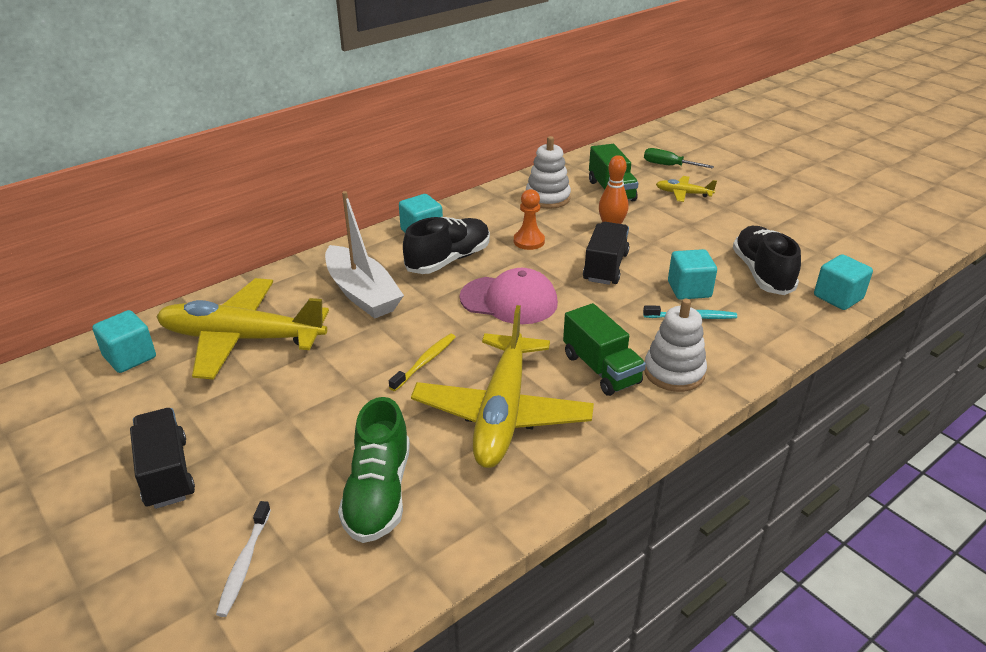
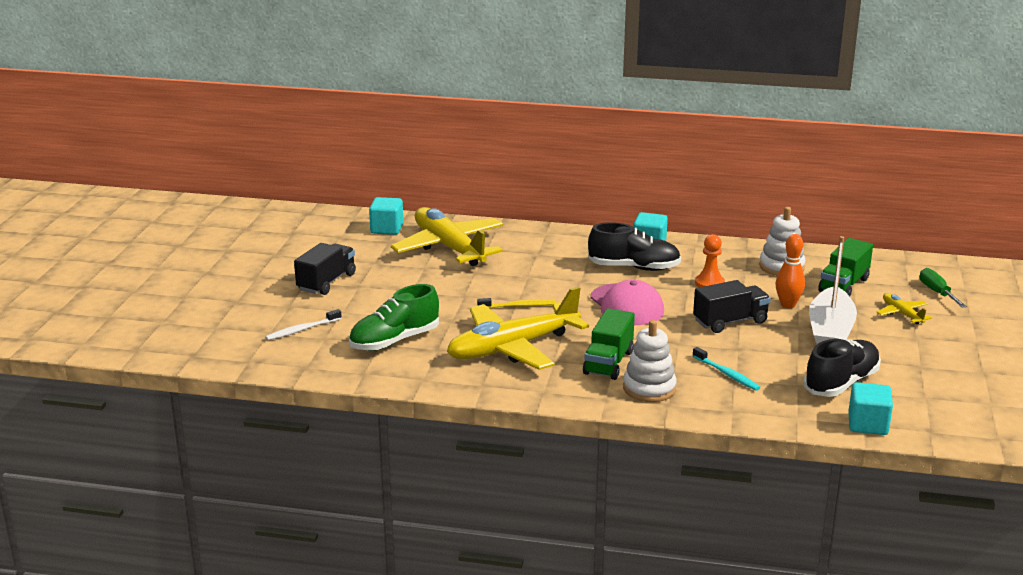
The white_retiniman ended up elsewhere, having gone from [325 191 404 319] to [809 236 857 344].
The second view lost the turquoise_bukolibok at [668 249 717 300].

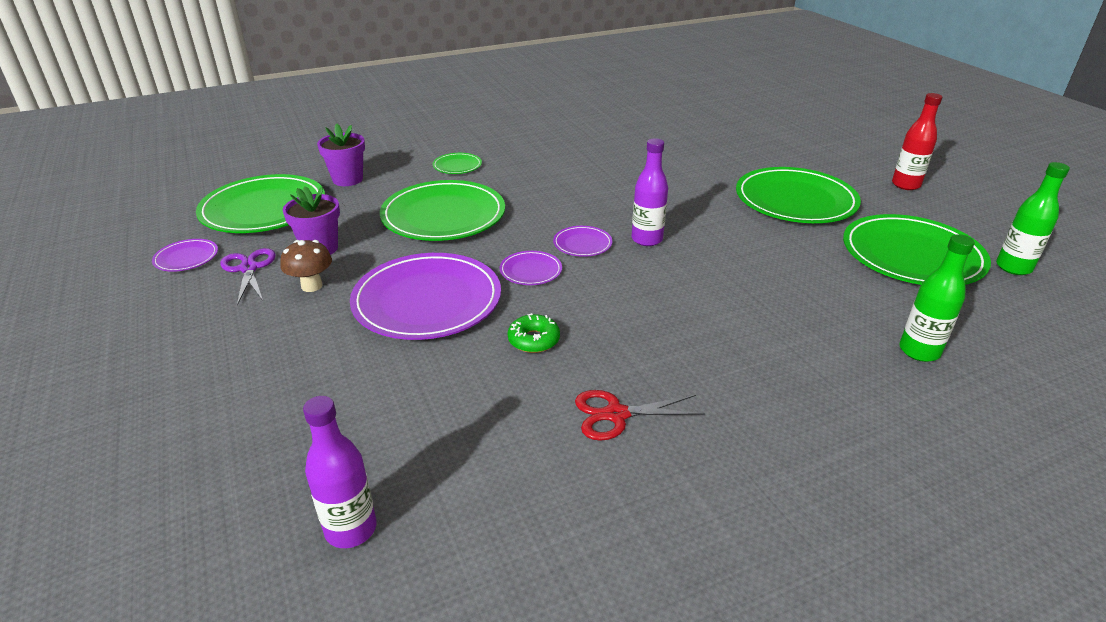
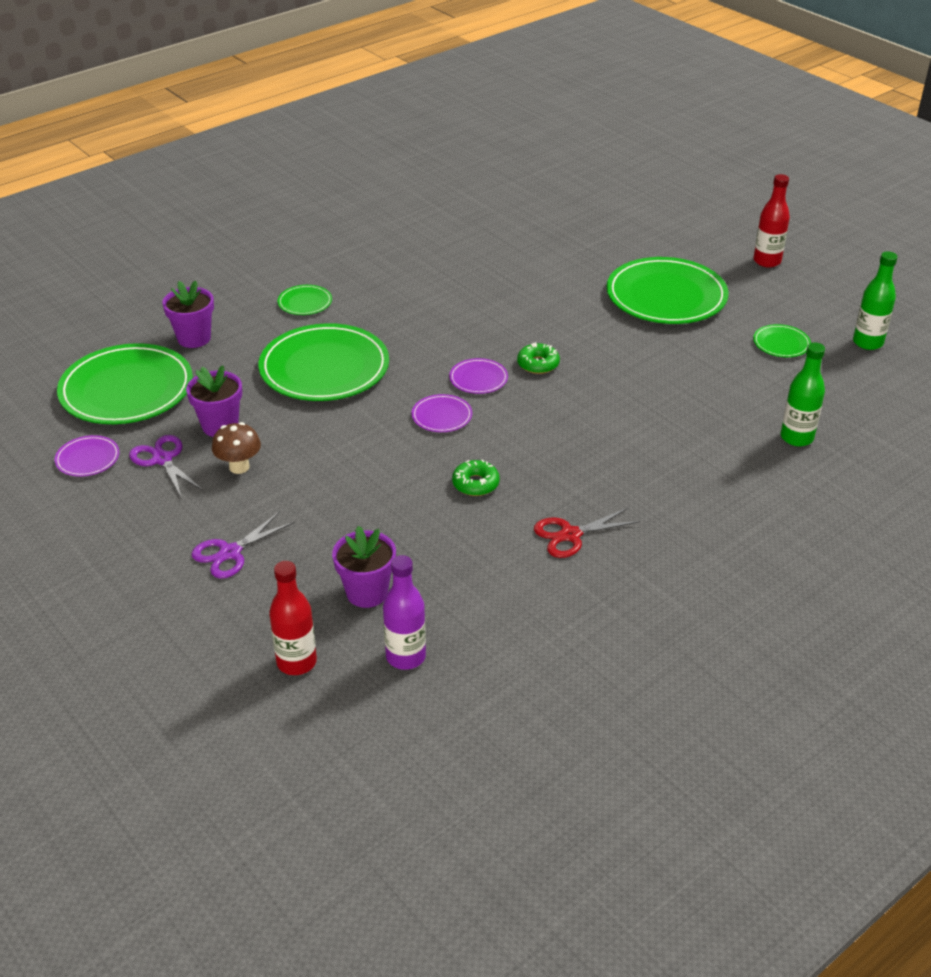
Where the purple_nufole stood at [632 138 668 246], the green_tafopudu came to stand at [517 342 560 374].
The size of the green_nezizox at [843 214 991 285] changed by a factor of 0.45.
The second view lost the purple_nezizox at [350 253 501 340].
The second view gained the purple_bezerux at [191 511 295 579].
The second view gained the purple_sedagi at [332 526 396 608].
The second view gained the red_nufole at [269 561 317 675].

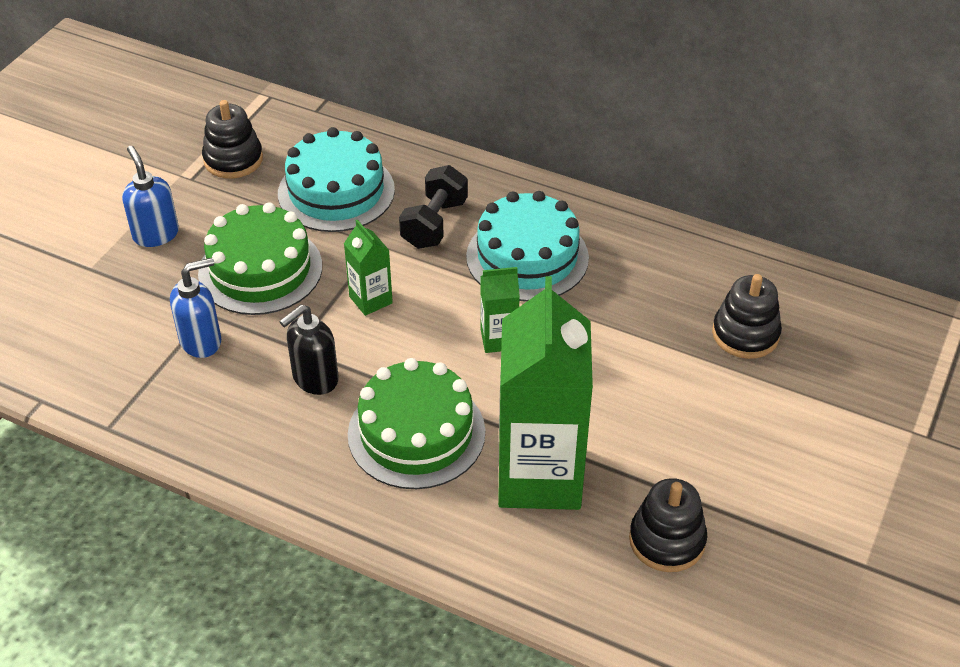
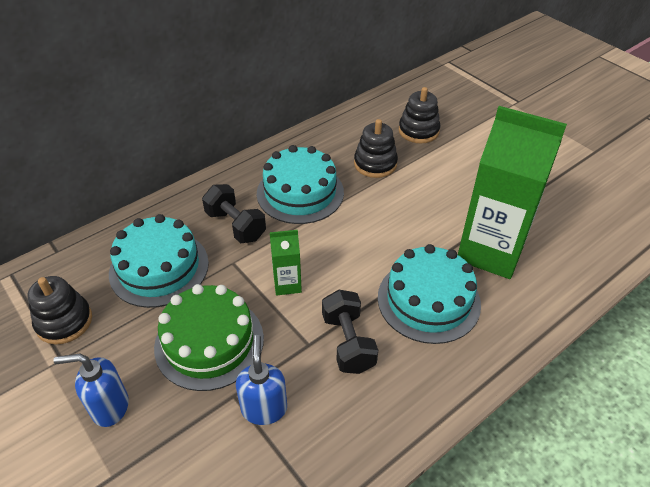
The second view lost the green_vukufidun at [480 267 520 353].
Where the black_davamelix stood at [279 305 339 395], the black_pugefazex came to stand at [322 290 378 374].
What was the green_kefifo at [348 358 485 489] turned into the turquoise_kefifo at [378 244 481 344].
The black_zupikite ended up elsewhere, having gone from [629 478 707 572] to [354 119 398 178].

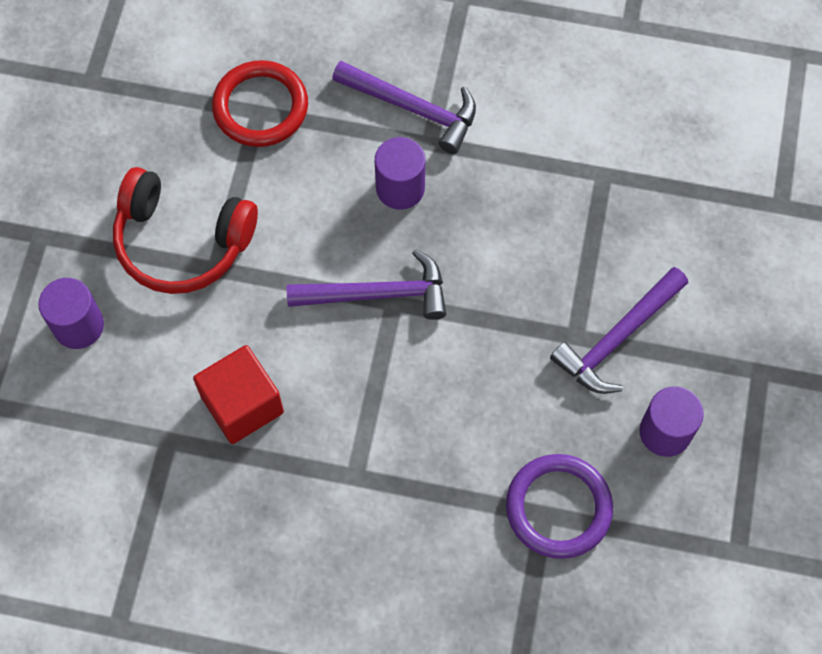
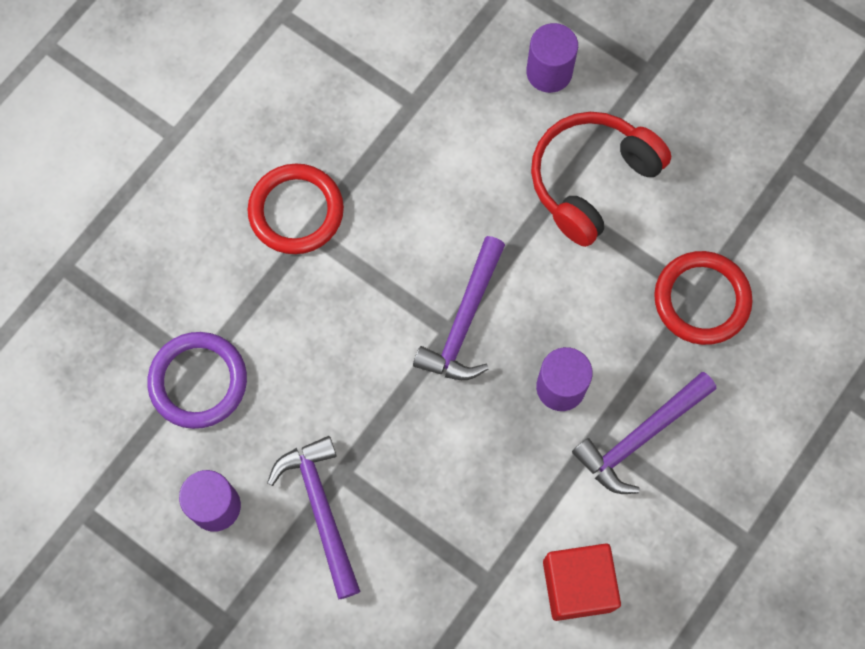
The red_bukolibok ended up elsewhere, having gone from [193 345 284 444] to [543 544 621 621].
The second view gained the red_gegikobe at [248 164 344 254].

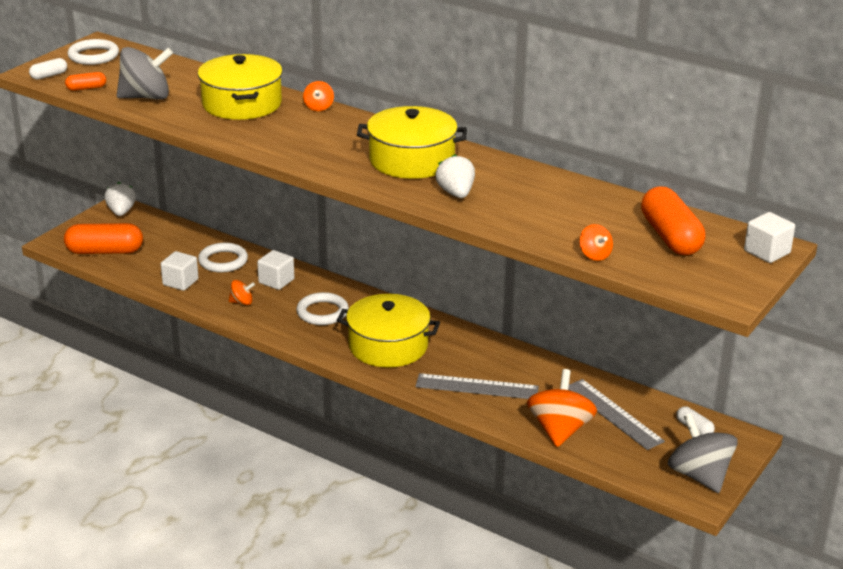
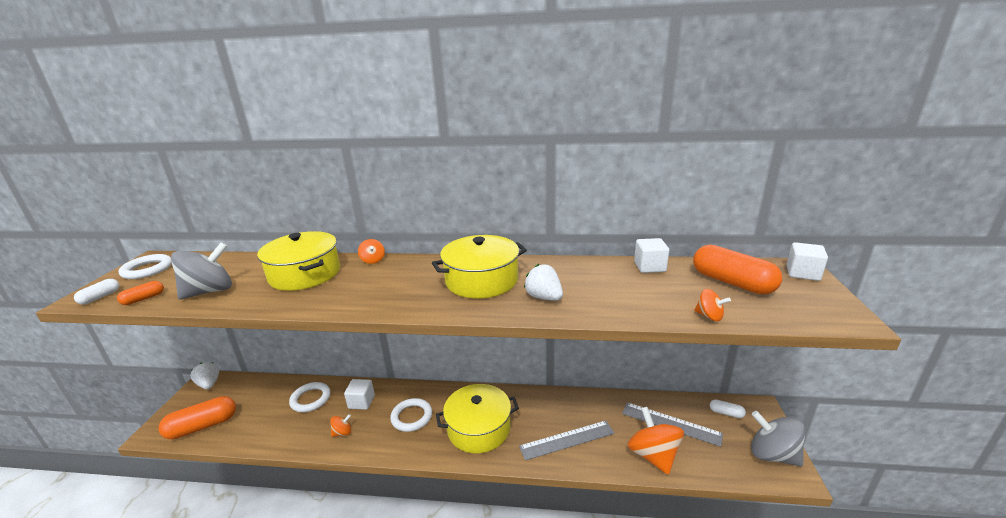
The white_bukolibok ended up elsewhere, having gone from [161 251 199 291] to [634 238 669 273].

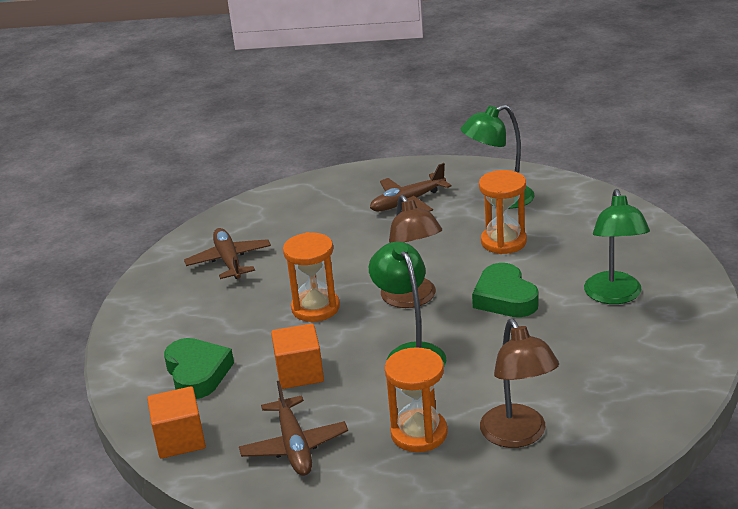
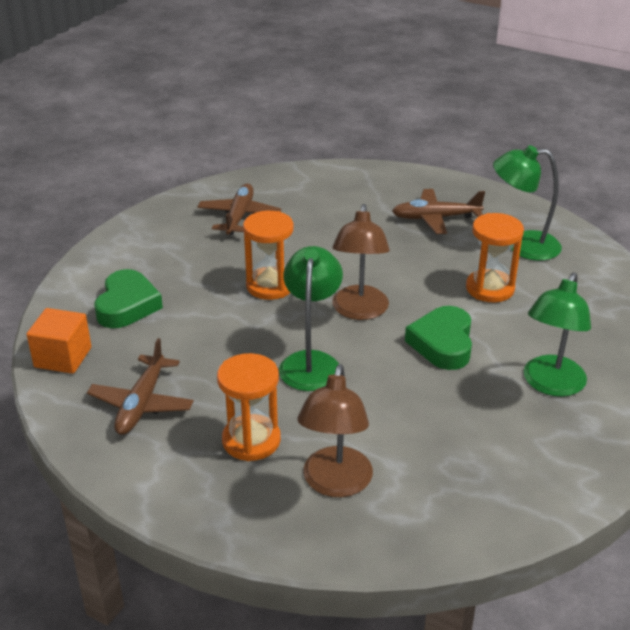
The second view lost the orange_bukolibok at [271 323 324 389].

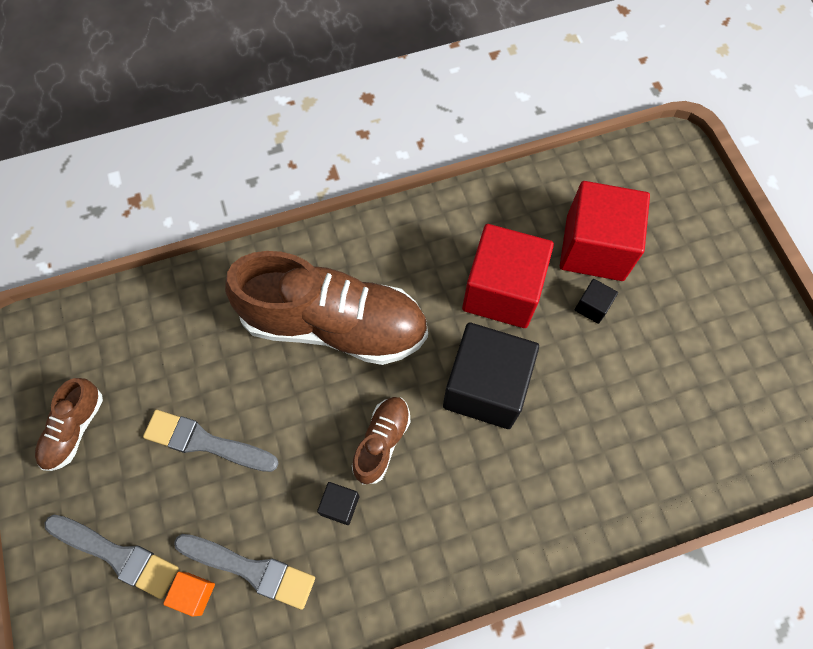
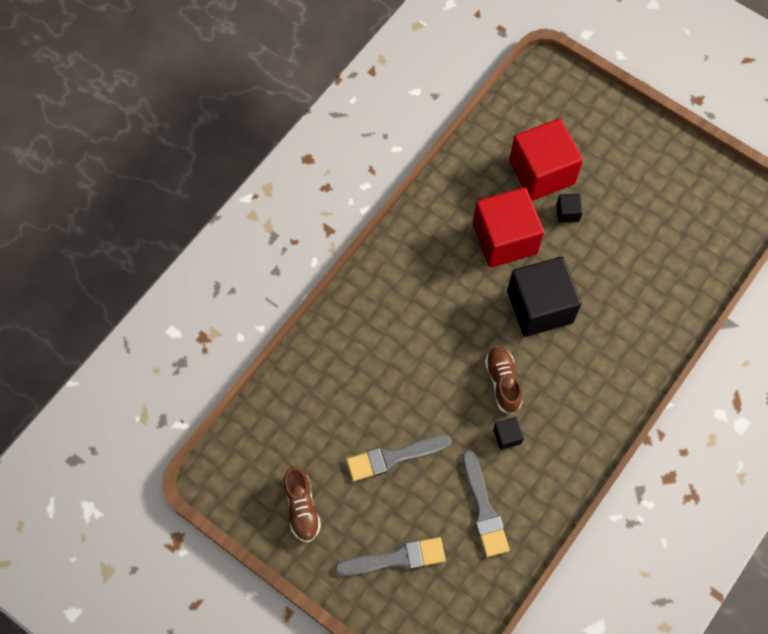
The second view lost the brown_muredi at [225 251 428 365].
The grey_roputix at [174 534 315 610] ended up facing another way, 90 degrees clockwise from before.
The second view lost the orange_bukolibok at [163 572 215 616].

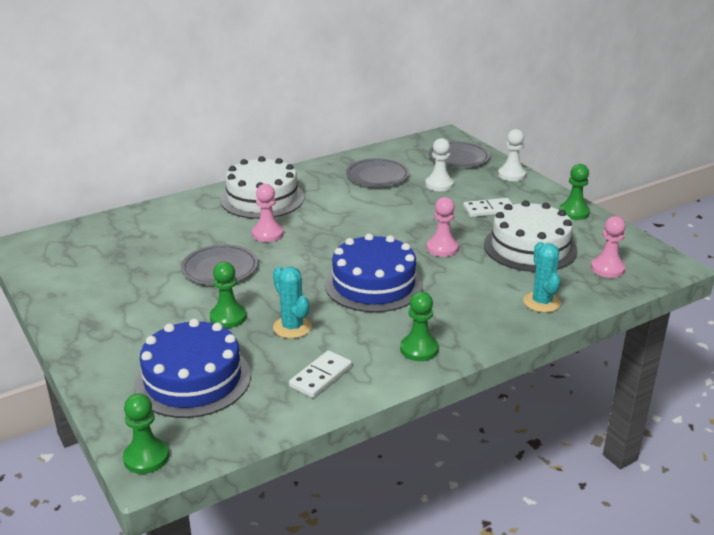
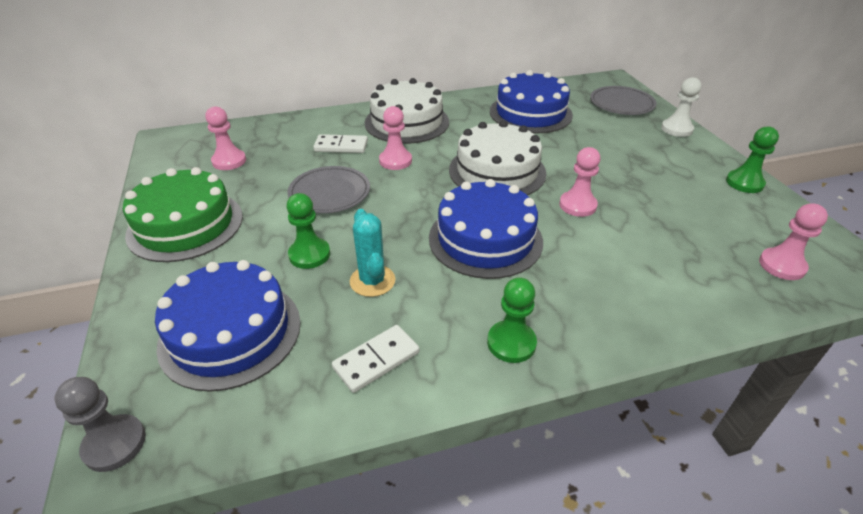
The second view lost the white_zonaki at [425 138 454 191].
Where the grey_nezizox stood at [346 158 409 187], the blue_kefifo came to stand at [490 70 573 134].
The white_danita ended up elsewhere, having gone from [463 198 513 217] to [313 134 368 153].
The white_kefifo ended up elsewhere, having gone from [484 200 577 272] to [449 121 546 195].
The second view lost the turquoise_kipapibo at [523 242 561 313].
What was the green_zonaki at [123 393 169 474] turned into the grey_zonaki at [55 377 146 472].
The second view gained the pink_zonaki at [205 106 246 170].
The second view gained the green_kefifo at [123 167 243 262].

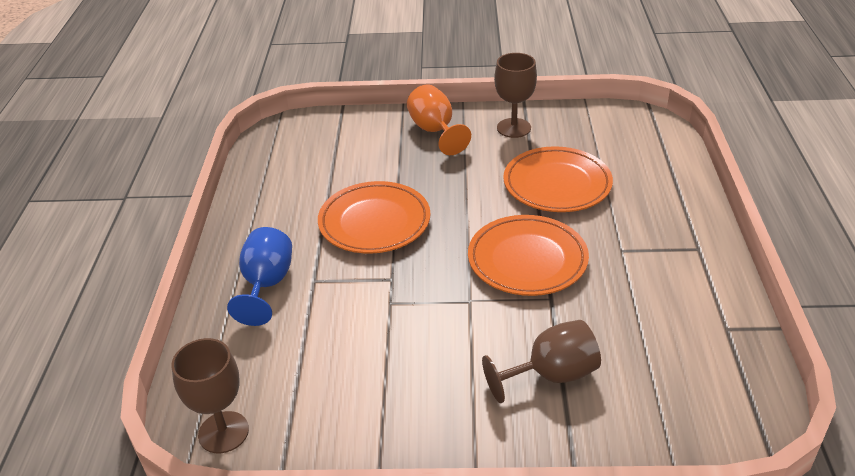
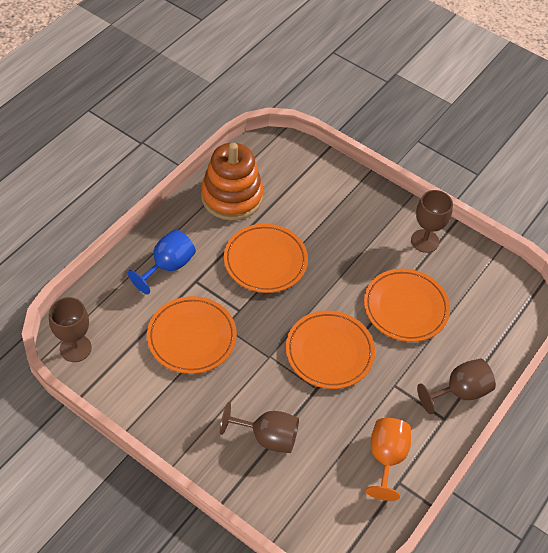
The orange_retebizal ended up elsewhere, having gone from [407 84 471 155] to [366 418 411 501].
The second view gained the orange_zupikite at [201 143 264 221].
The second view gained the orange_nezizox at [147 296 237 374].
The second view gained the brown_retebizal at [417 358 496 414].

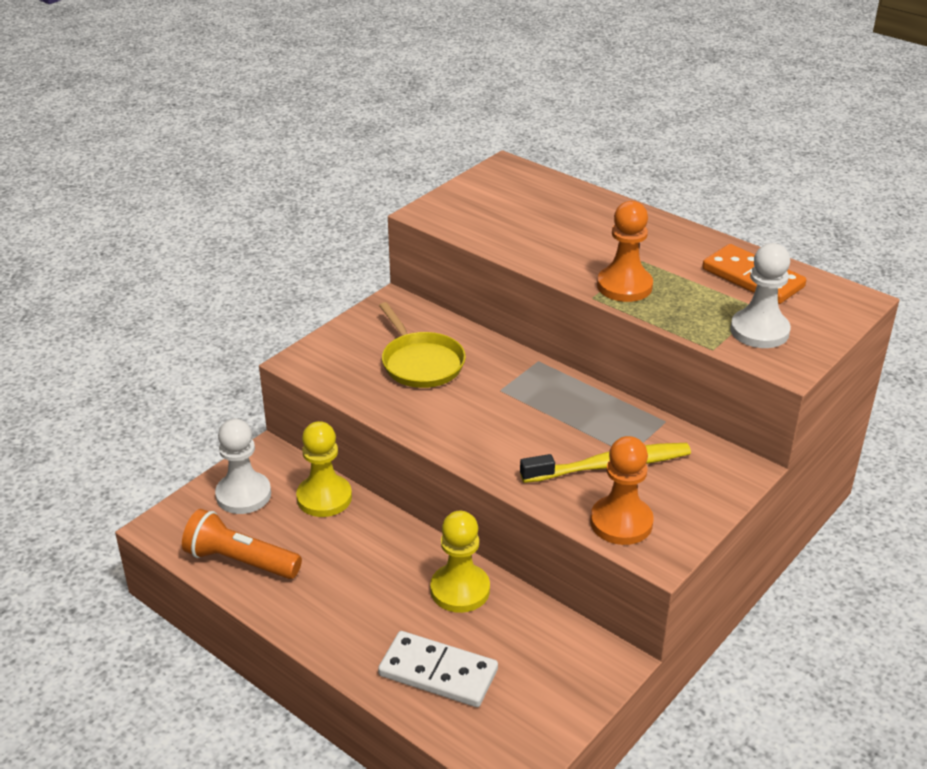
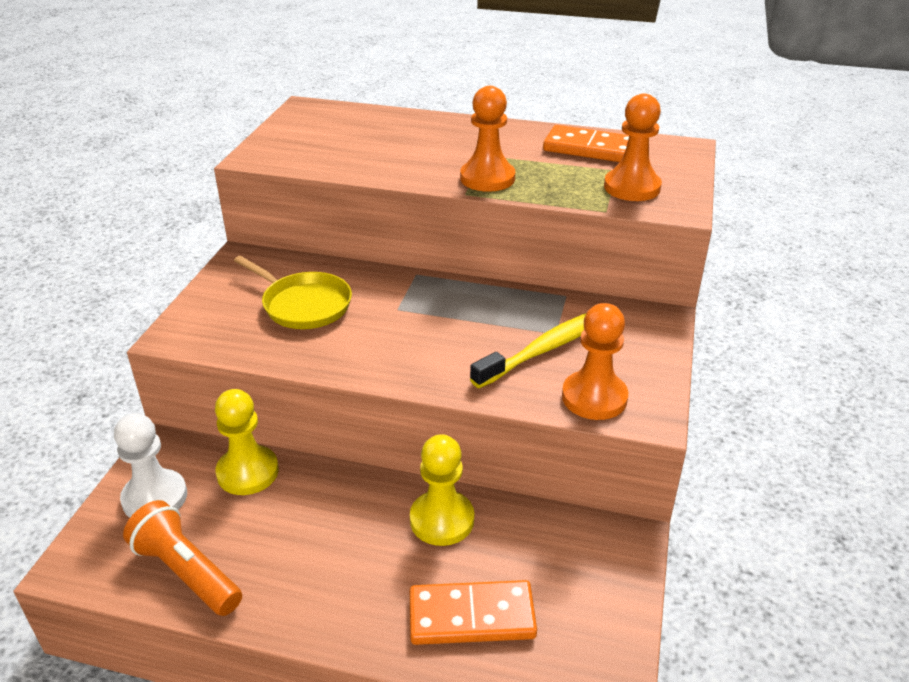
What was the white_zonaki at [730 243 791 348] turned into the orange_zonaki at [604 94 662 201].
The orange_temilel at [182 509 302 579] ended up facing another way, 45 degrees clockwise from before.
What was the white_danita at [378 631 498 707] turned into the orange_danita at [410 580 537 645].

